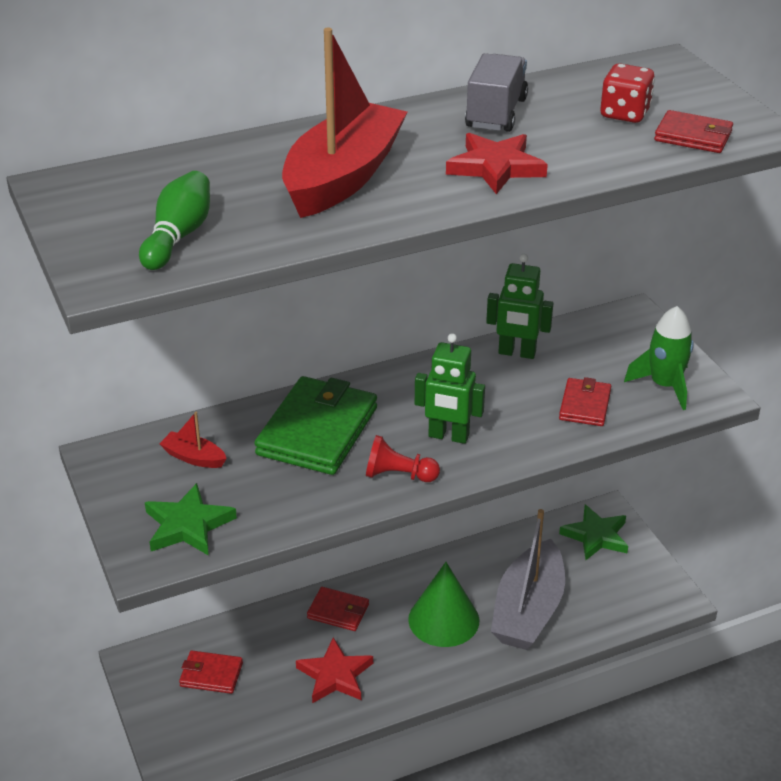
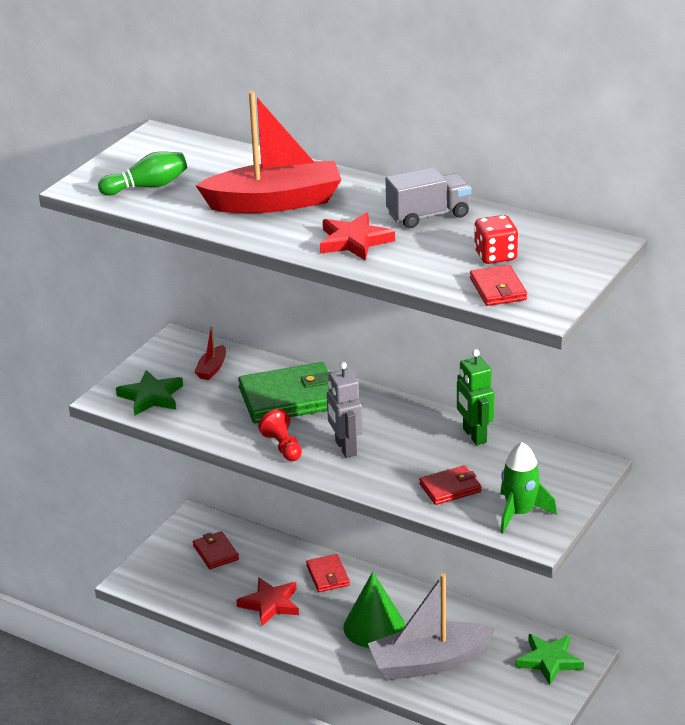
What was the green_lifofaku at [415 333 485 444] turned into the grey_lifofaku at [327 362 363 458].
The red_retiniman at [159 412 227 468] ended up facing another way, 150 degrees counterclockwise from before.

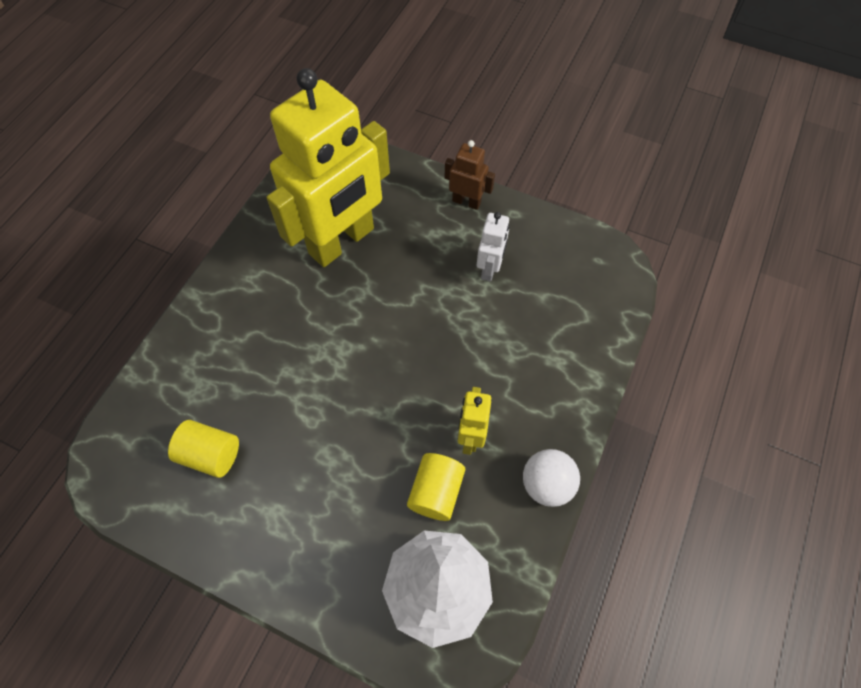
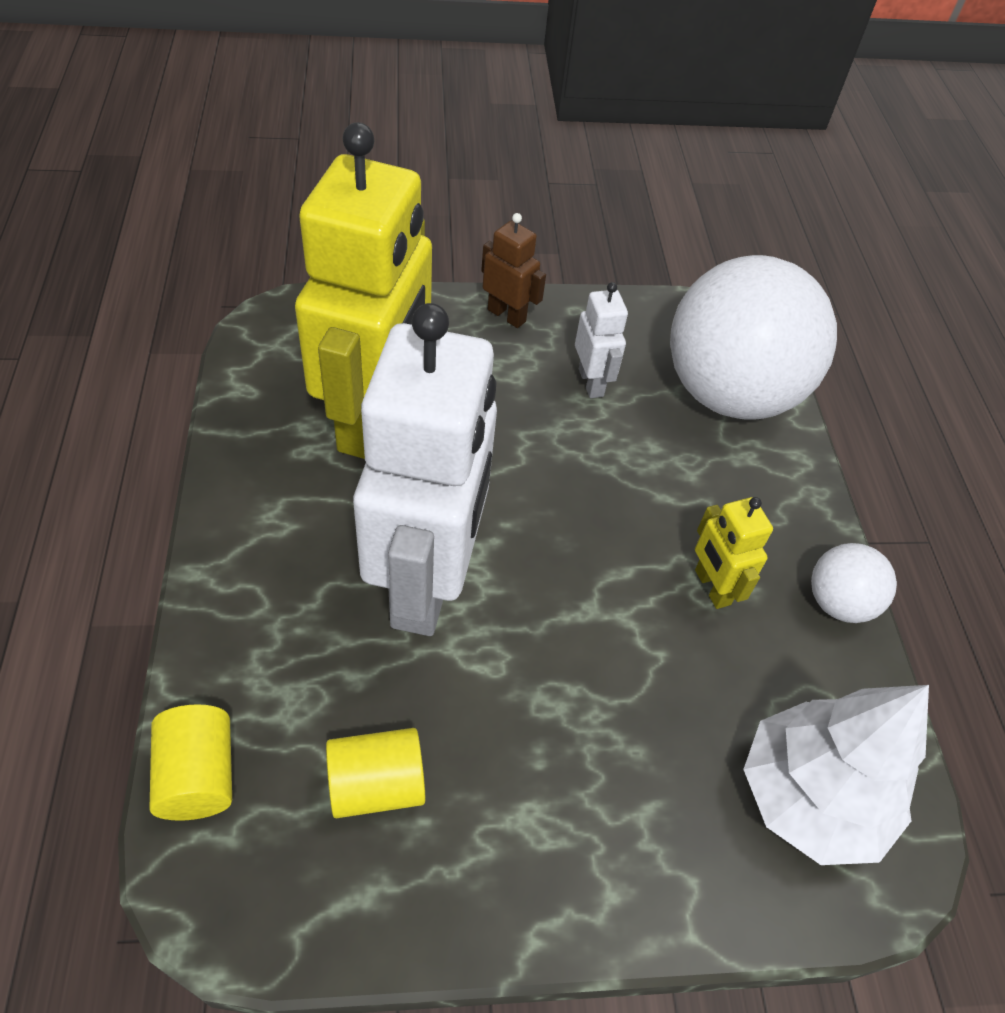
The brown_lifofaku at [445 140 495 210] ended up facing another way, 45 degrees clockwise from before.
The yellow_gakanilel ended up elsewhere, having gone from [407 453 465 521] to [149 704 232 821].
The second view gained the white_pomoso at [670 255 837 420].
The second view gained the white_lifofaku at [353 303 497 636].

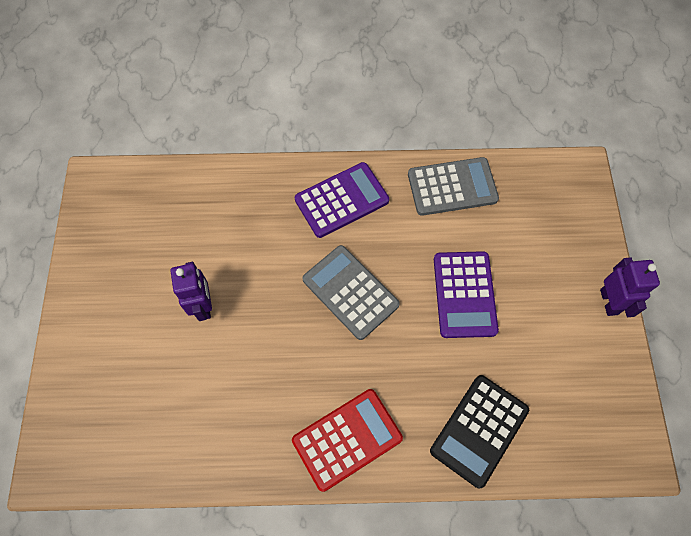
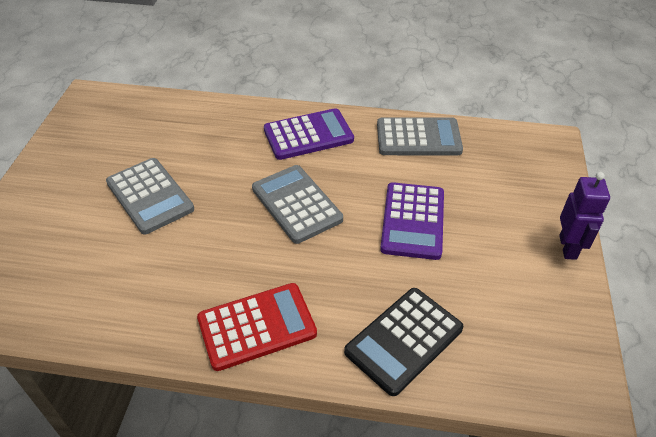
Where the purple_lifofaku stood at [171 262 212 321], the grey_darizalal came to stand at [106 158 194 235].

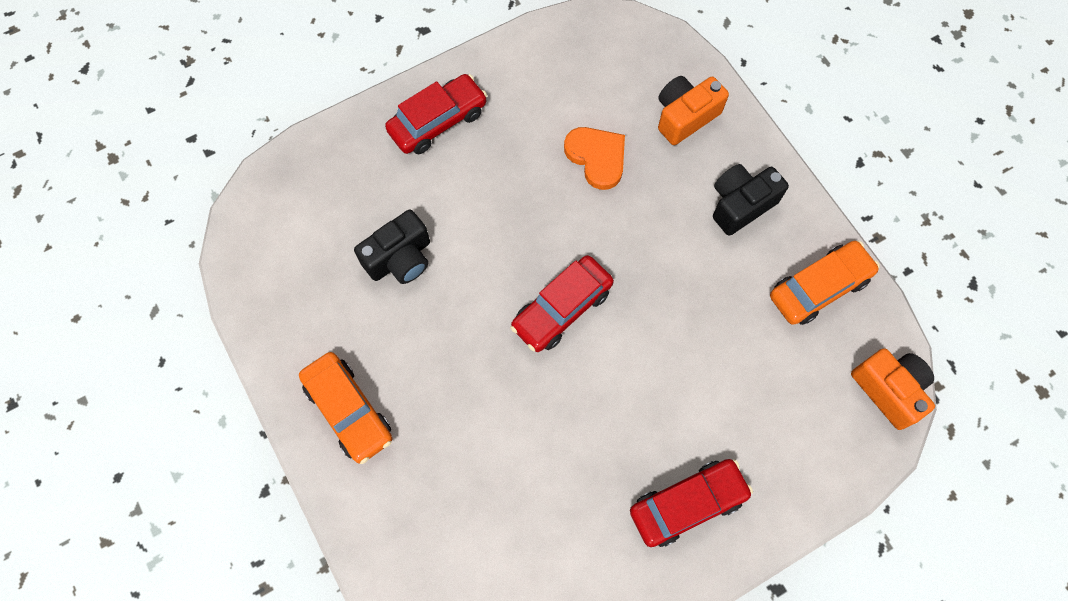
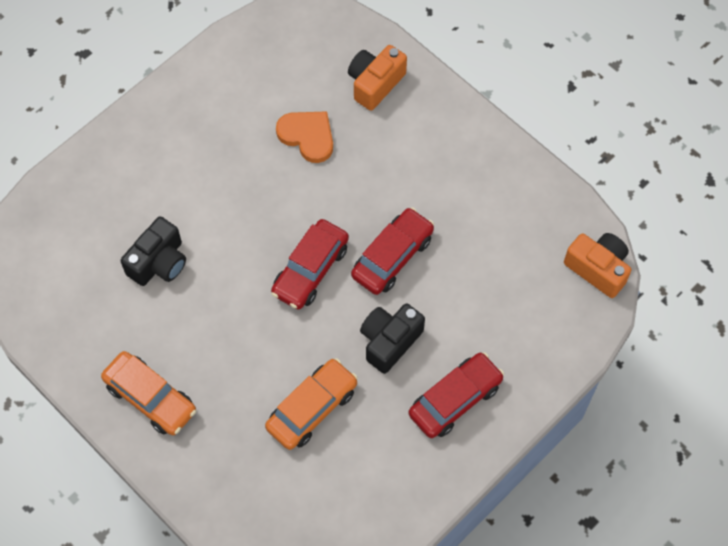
The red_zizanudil ended up elsewhere, having gone from [385 74 487 154] to [351 207 434 295].
The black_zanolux ended up elsewhere, having gone from [713 164 789 236] to [360 304 425 374].
The orange_zizanudil ended up elsewhere, having gone from [770 241 880 325] to [265 358 358 450].

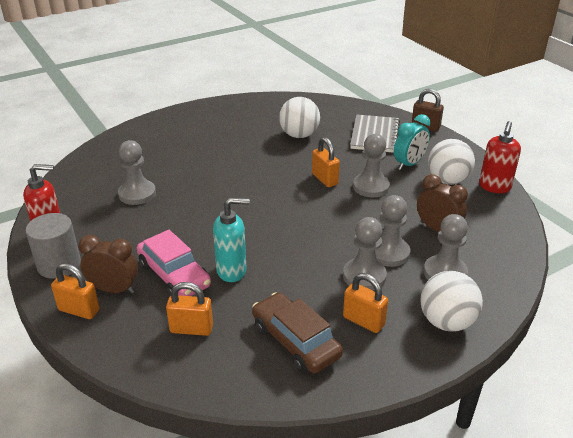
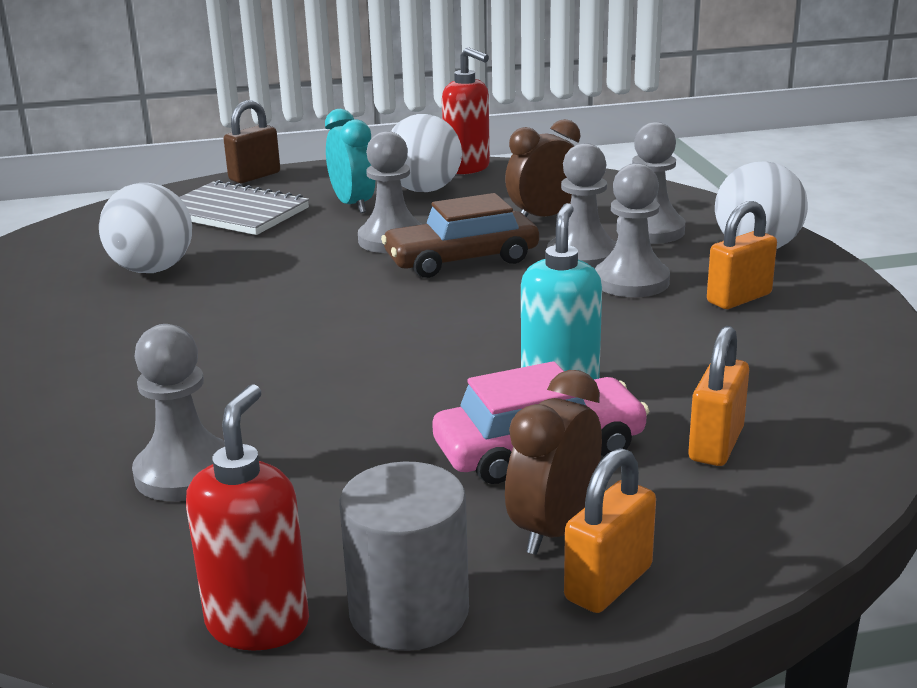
The second view lost the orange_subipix at [312 137 340 187].
The brown_zizanudil ended up elsewhere, having gone from [252 292 343 373] to [381 193 539 278].

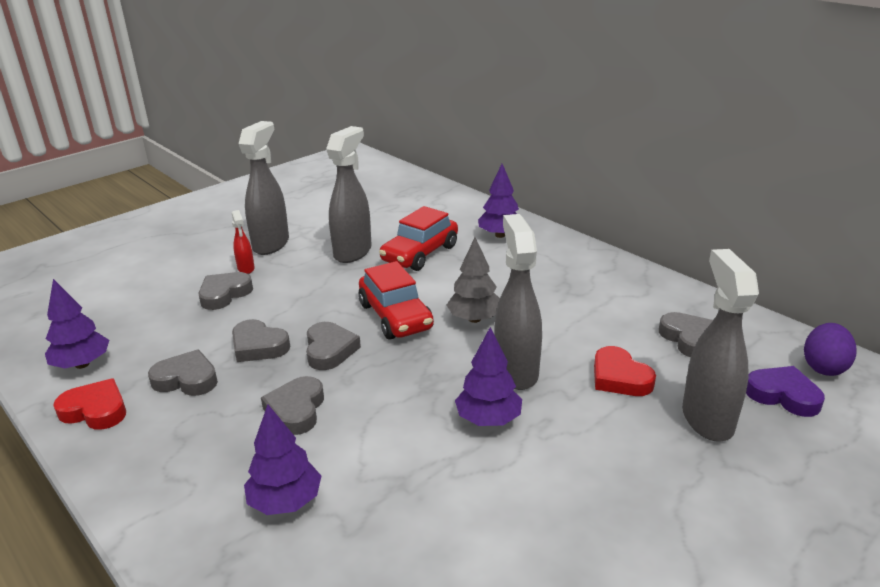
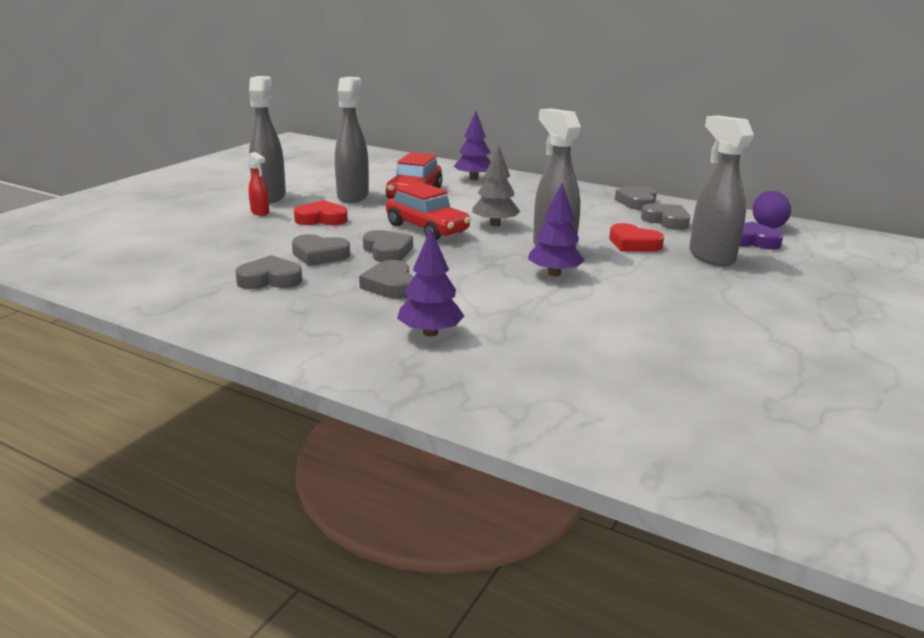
The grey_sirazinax ended up elsewhere, having gone from [199 272 253 310] to [615 186 657 210].
The second view lost the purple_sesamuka at [45 279 109 369].
The red_sirazinax ended up elsewhere, having gone from [53 378 126 430] to [294 200 348 225].

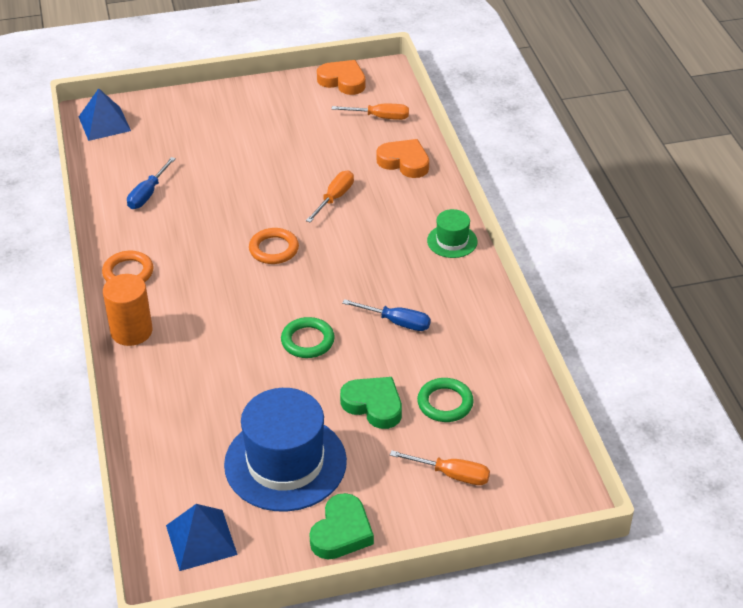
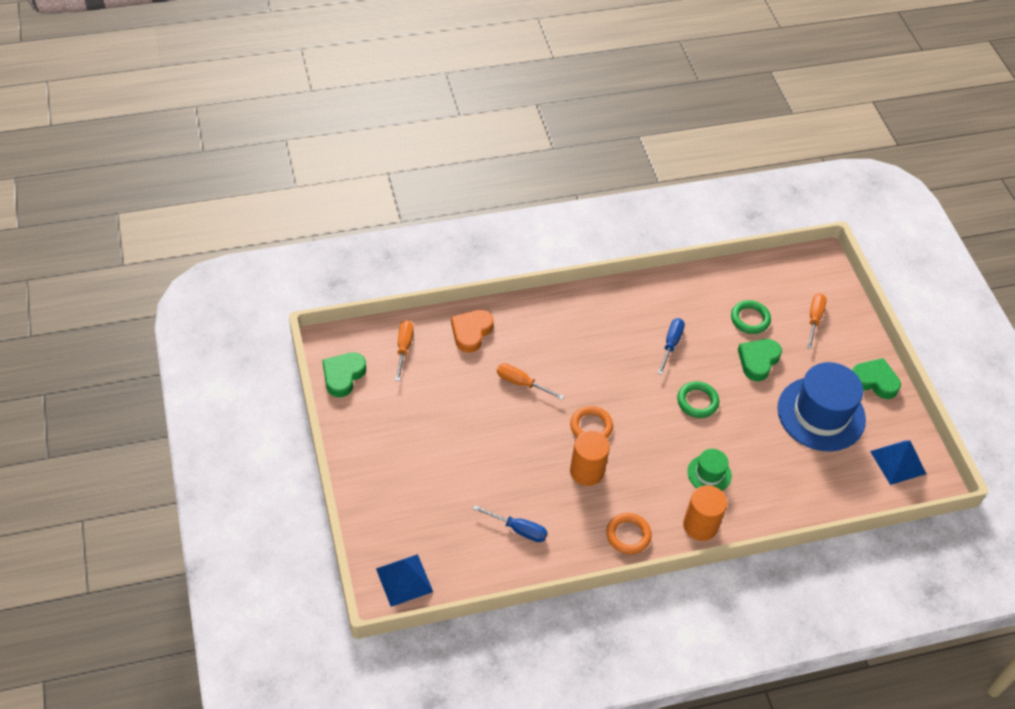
What was the orange_sirazinax at [317 60 365 95] turned into the green_sirazinax at [322 353 366 397].
The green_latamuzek ended up elsewhere, having gone from [427 209 478 258] to [687 449 732 491].
The second view gained the orange_gakanilel at [570 431 610 486].

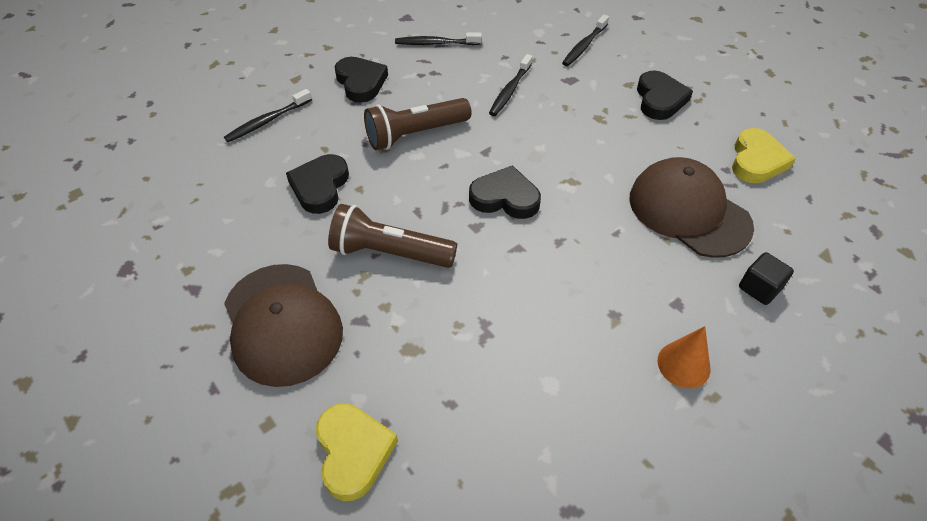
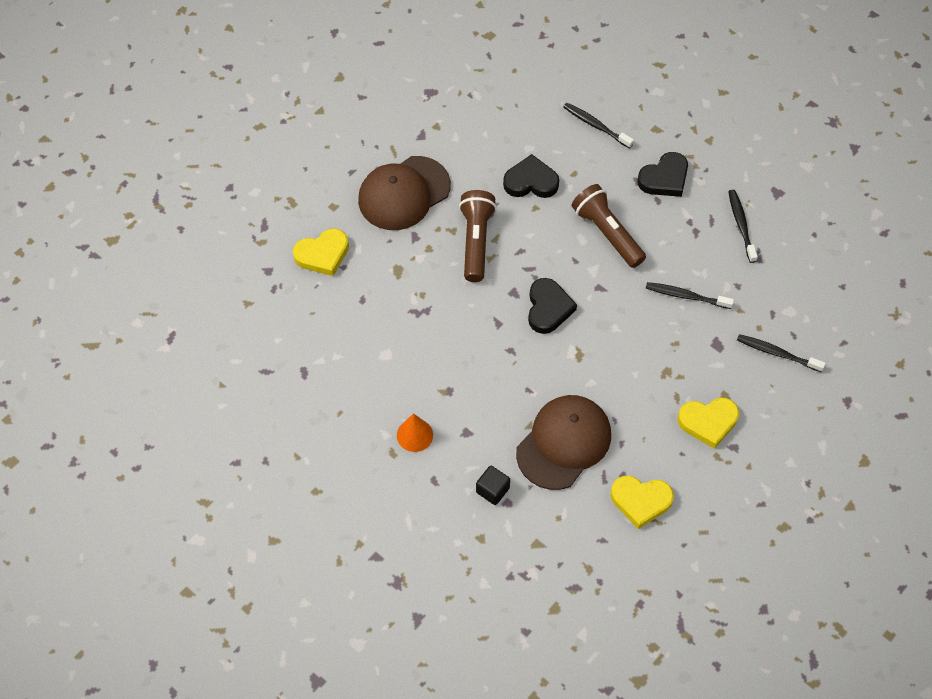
What was the black_sirazinax at [637 70 693 120] turned into the yellow_sirazinax at [678 398 739 449].

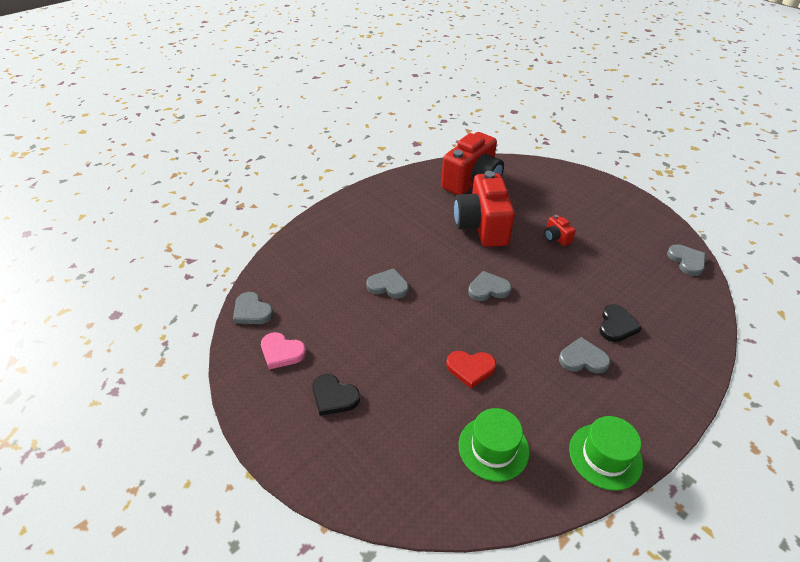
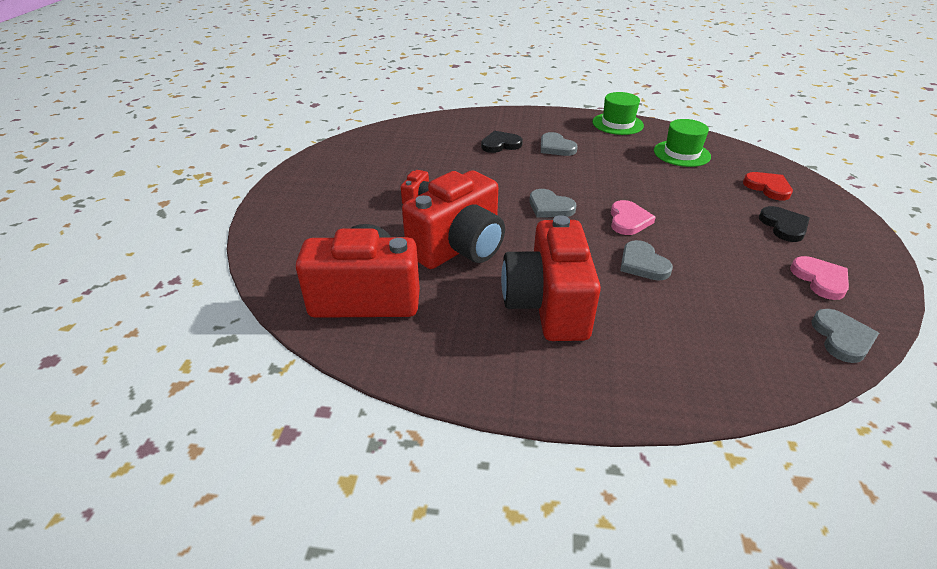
The second view lost the grey_sirazinax at [667 244 706 276].
The red_sirazinax ended up elsewhere, having gone from [446 351 496 389] to [743 172 793 200].
The second view gained the pink_sirazinax at [611 200 656 235].
The second view gained the red_zanolux at [501 215 601 341].

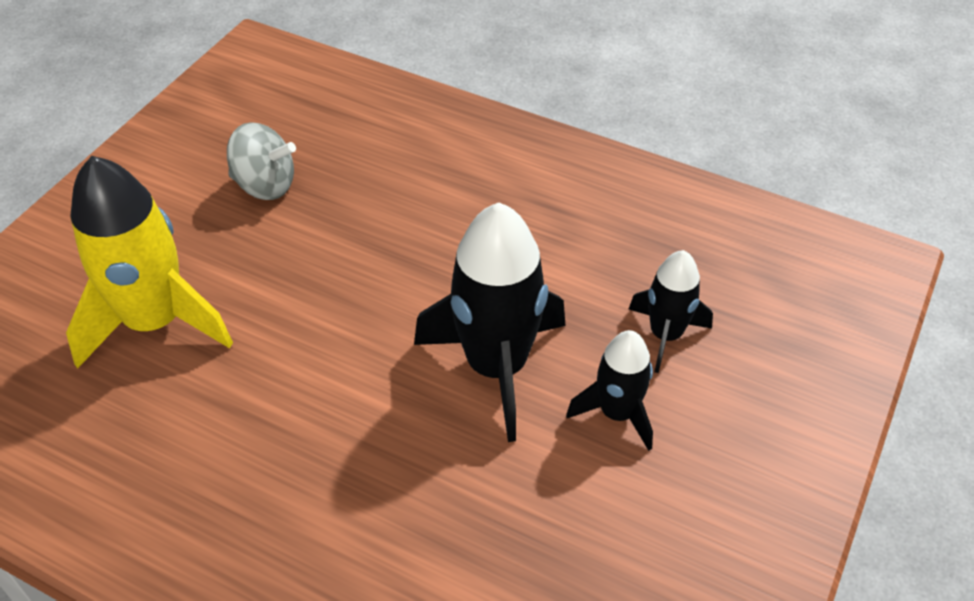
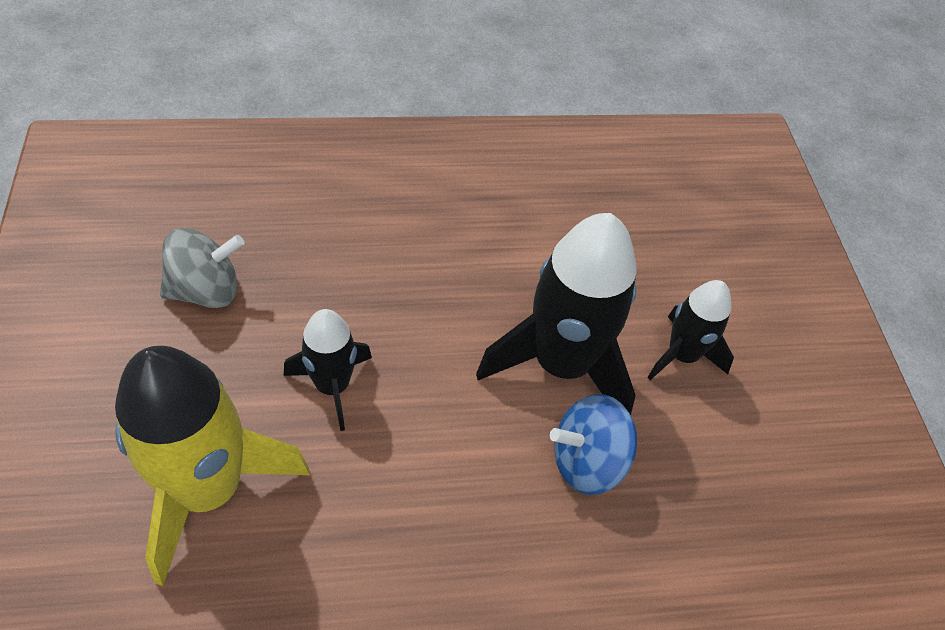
The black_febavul ended up elsewhere, having gone from [629 250 713 373] to [284 309 372 431].
The second view gained the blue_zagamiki at [550 394 637 495].

